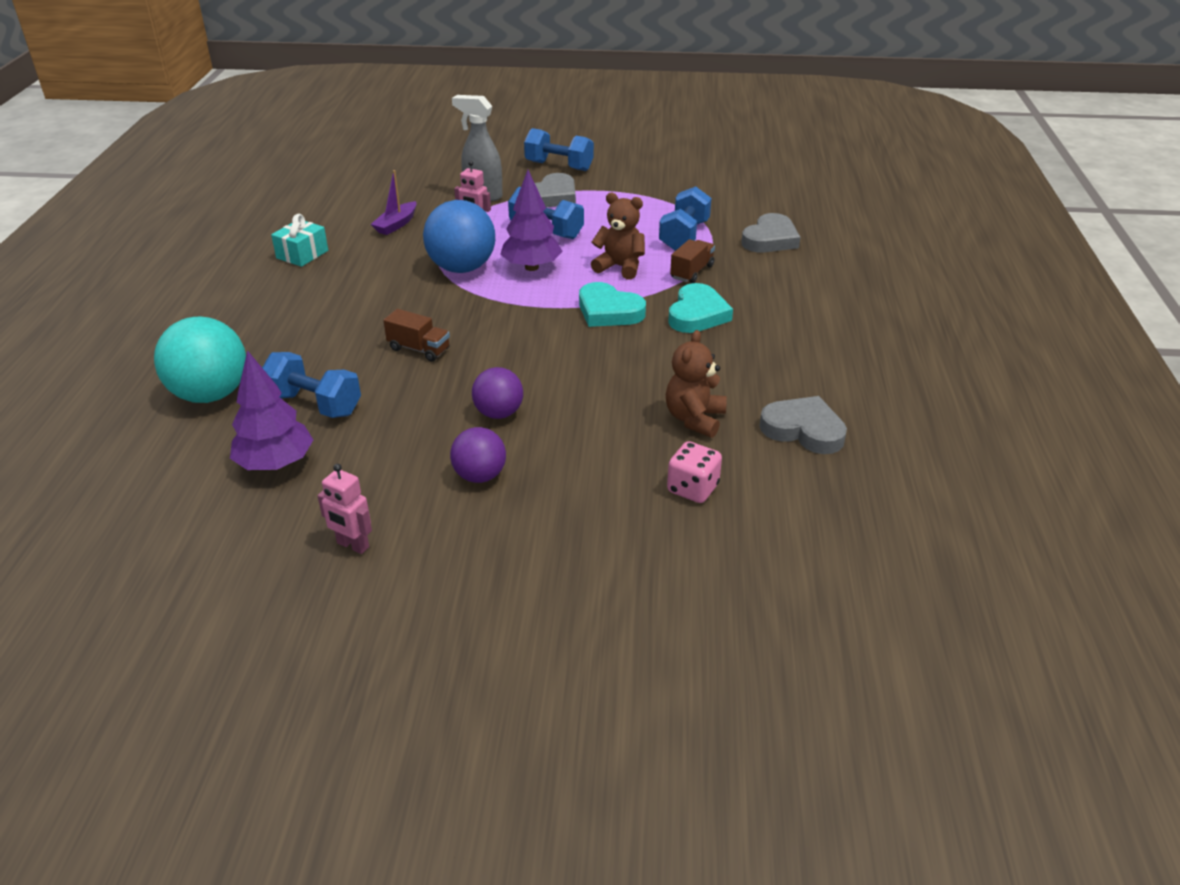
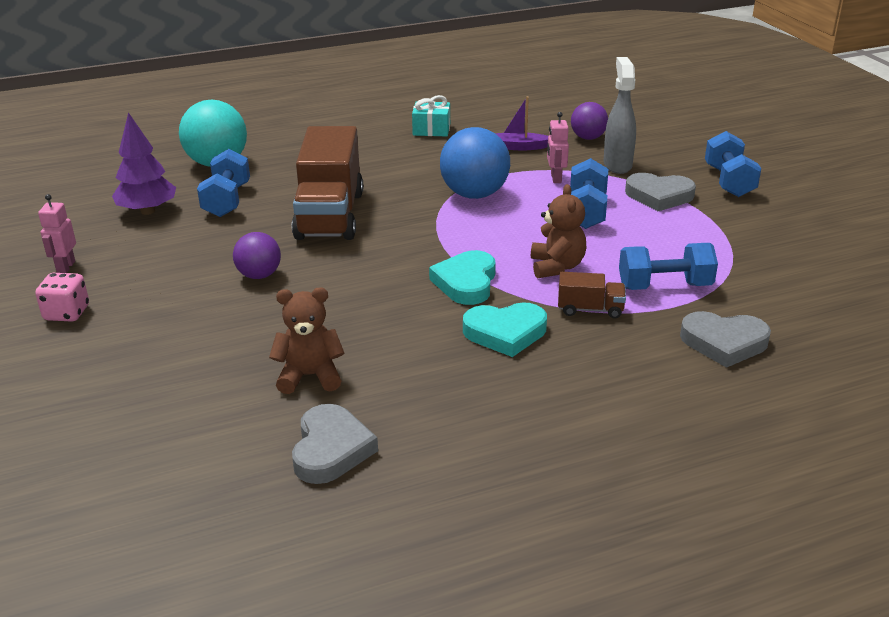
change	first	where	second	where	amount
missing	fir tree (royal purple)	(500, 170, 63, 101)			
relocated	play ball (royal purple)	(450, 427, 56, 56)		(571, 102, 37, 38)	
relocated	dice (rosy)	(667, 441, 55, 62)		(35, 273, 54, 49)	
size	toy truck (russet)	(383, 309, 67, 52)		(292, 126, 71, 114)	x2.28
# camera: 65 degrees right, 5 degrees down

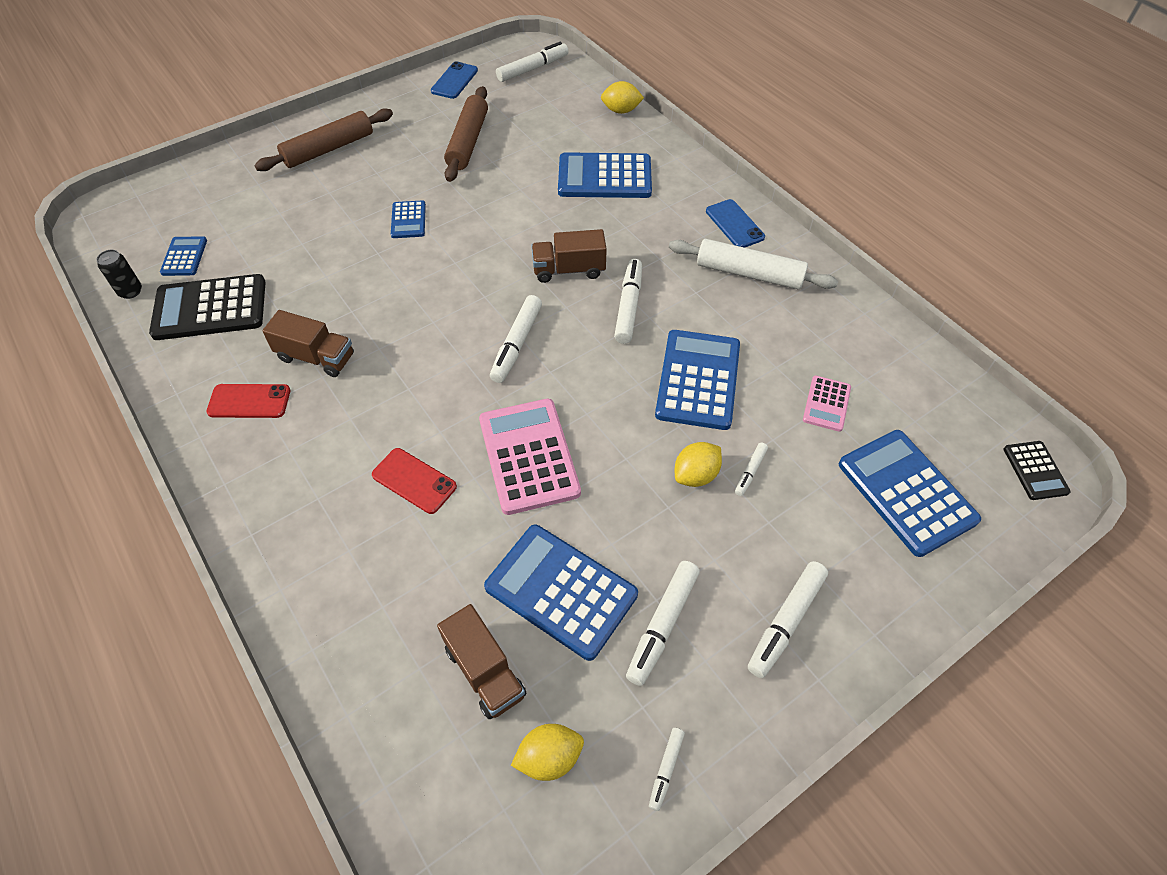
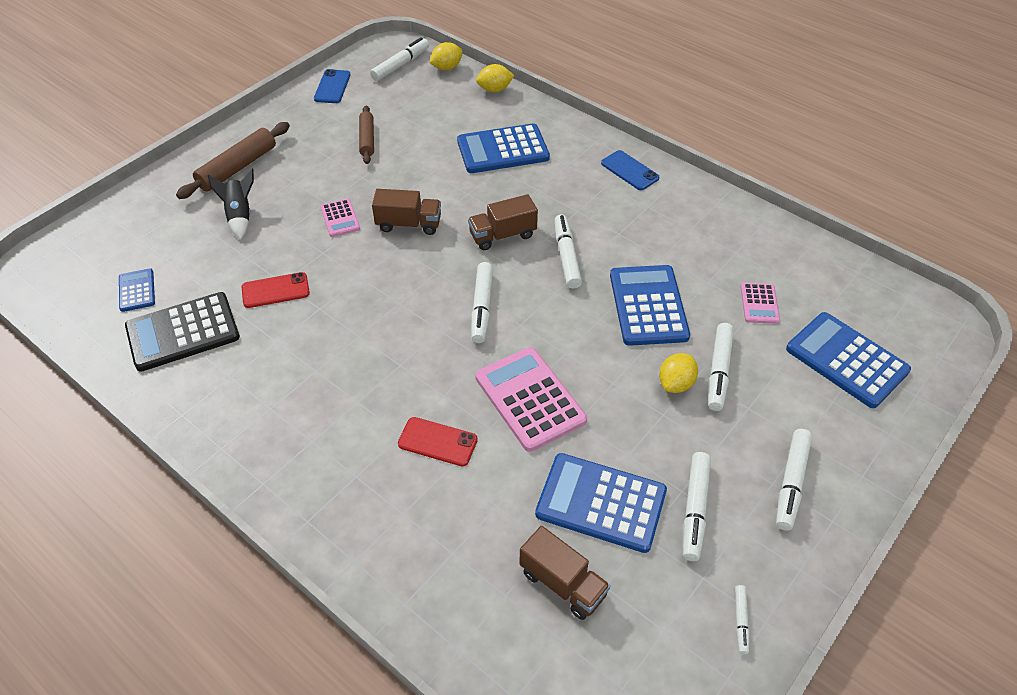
change	first	where	second	where	amount
missing	tin (black)	(96, 250, 46, 49)			
missing	pastry roller (pure white)	(669, 239, 169, 50)			
missing	calculator (black)	(1004, 441, 67, 59)			
appeared			toy rocket (black)	(208, 169, 46, 71)	
relocated	mobile phone (crimson)	(206, 384, 85, 34)		(242, 272, 68, 36)	
relocated	toy truck (russet)	(262, 310, 92, 67)		(372, 189, 69, 46)	
relocated	toy lemon (bright yellow)	(511, 724, 73, 57)		(429, 42, 34, 28)	
colour	calculator (blue)	(391, 200, 35, 38)	calculator (rosy)	(320, 199, 40, 38)	
size	pastry roller (russet)	(444, 86, 44, 96)		(359, 105, 15, 59)	x0.65
size	felt pen (pure white)	(735, 443, 33, 53)		(708, 323, 26, 88)	x1.86
# camera: 15 degrees left, 5 degrees down

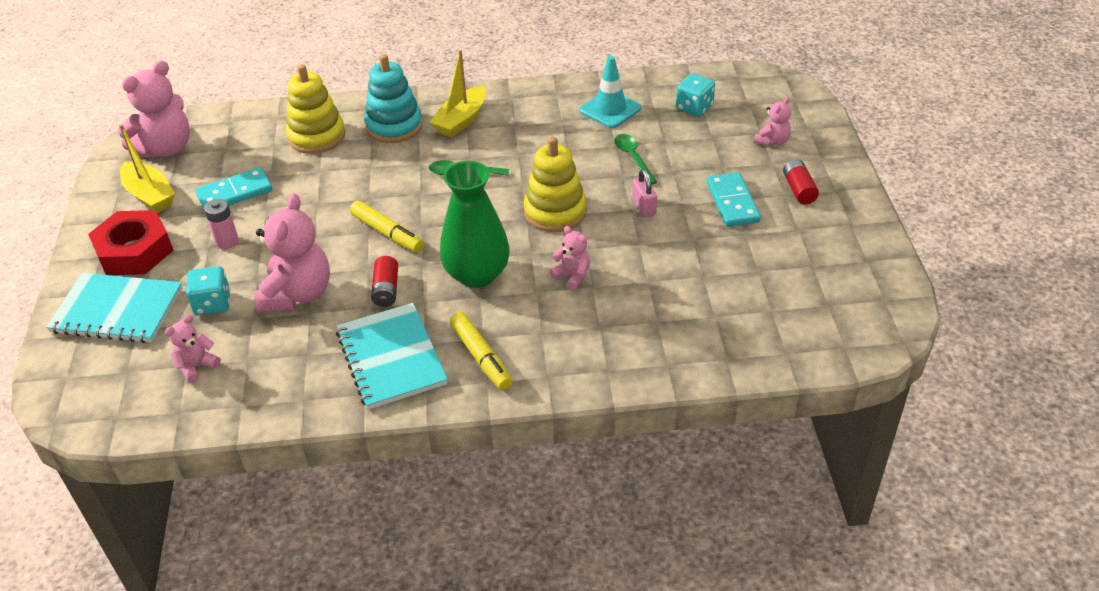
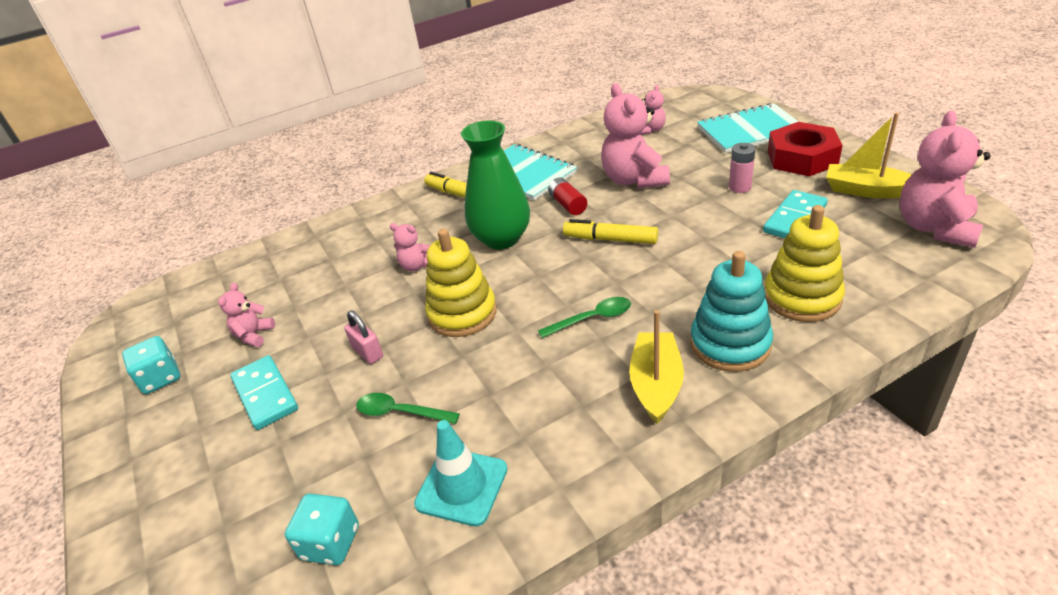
change	first	where	second	where	amount
missing	power cell (crimson)	(783, 159, 36, 46)			
relocated	dice (aqua)	(186, 266, 44, 50)		(122, 336, 58, 58)	
relocated	stuffed bear (rosy)	(754, 97, 37, 49)		(218, 283, 57, 64)	
spun	teaspoon (leaf-green)	(614, 134, 43, 51)		(356, 393, 104, 31)	150 degrees clockwise
# camera: 160 degrees right, 5 degrees down

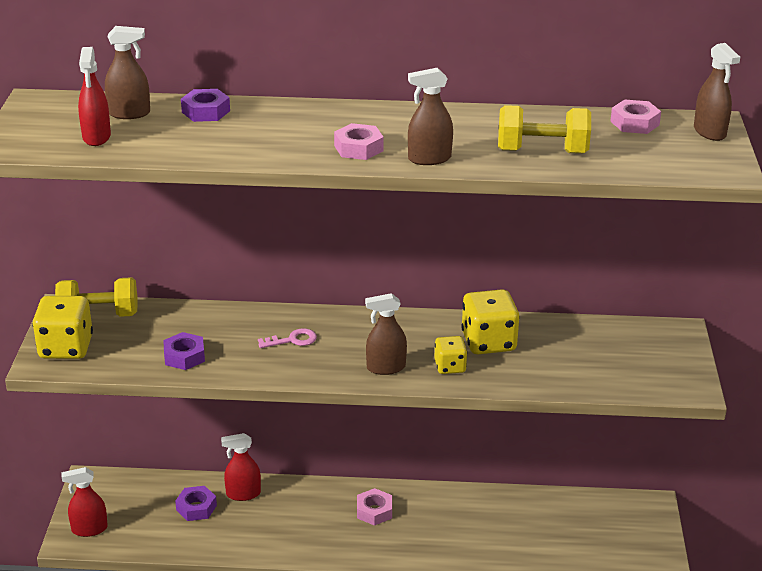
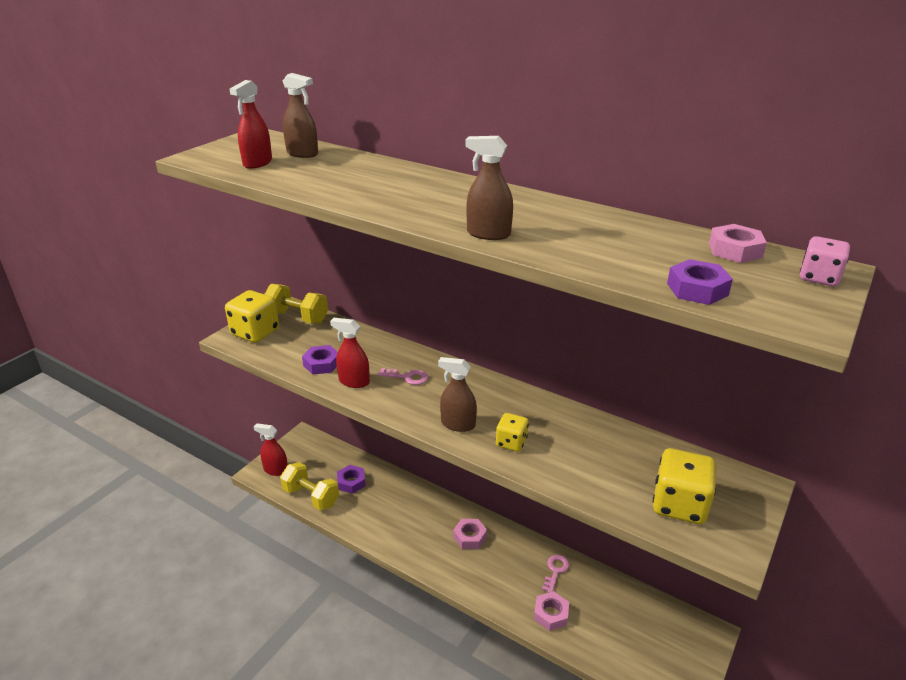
change	first	where	second	where	amount
appeared			key (rosy)	(542, 555, 27, 38)	
relocated	nut (royal purple)	(181, 89, 49, 33)		(667, 259, 66, 46)	
relocated	sprayer (crimson)	(221, 433, 40, 68)		(330, 318, 40, 70)	
relocated	nut (rosy)	(334, 123, 50, 37)		(534, 591, 35, 40)	
relocated	dice (bright yellow)	(461, 289, 59, 65)		(653, 448, 63, 76)	
relocated	free weight (bright yellow)	(498, 105, 93, 49)		(280, 462, 59, 48)	
exchanged	sprayer (russet)	(694, 43, 46, 98)	dice (rosy)	(800, 236, 50, 51)	
# camera: 30 degrees right, 0 degrees up

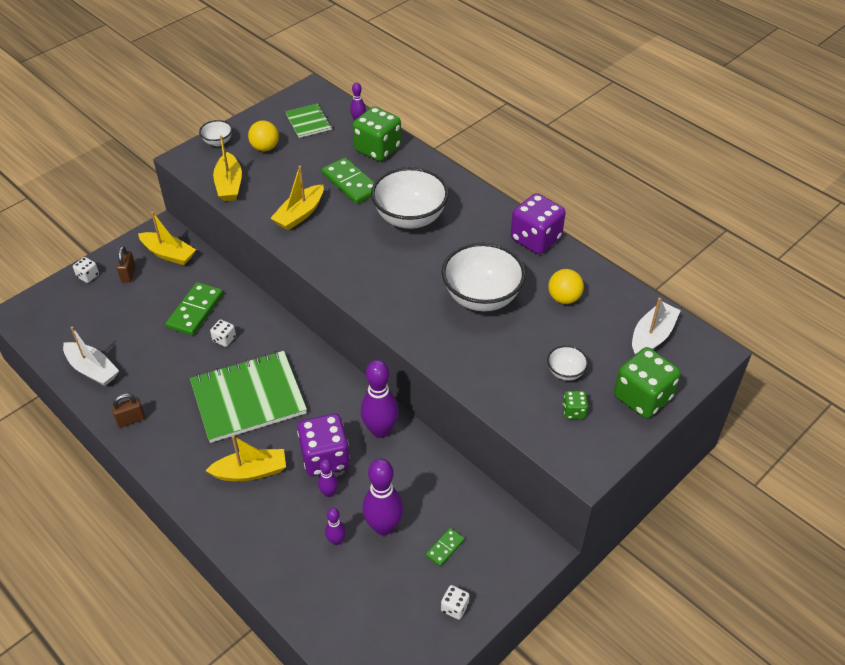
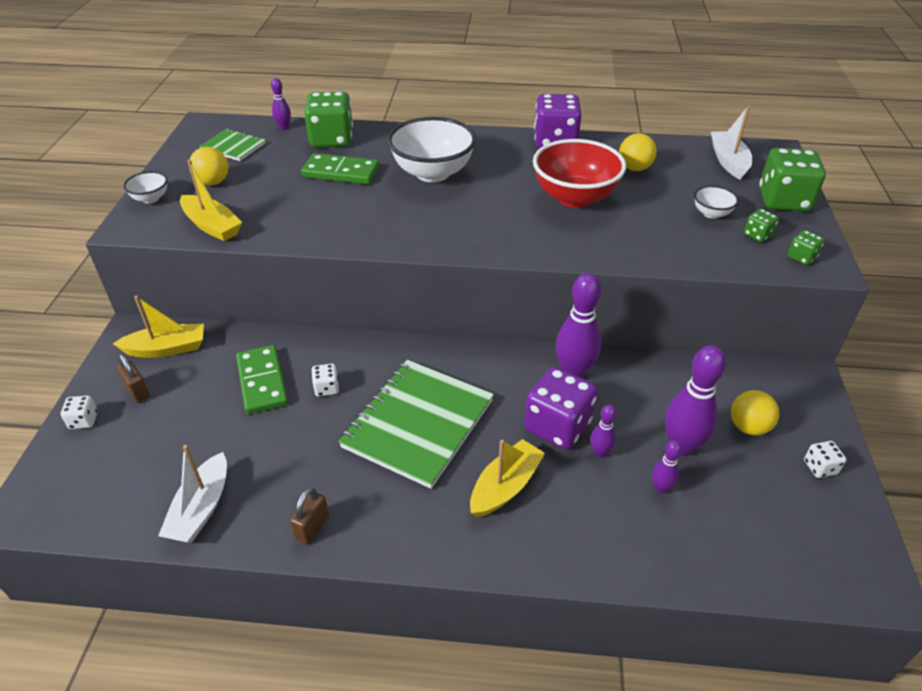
change	first	where	second	where	amount
missing	sailboat (bright yellow)	(271, 166, 53, 65)			
appeared			dice (leaf-green)	(787, 230, 38, 35)	
exchanged	domino tile (leaf-green)	(426, 528, 39, 38)	play ball (bright yellow)	(731, 390, 48, 45)	
colour	bowl (pure white)	(442, 243, 84, 68)	bowl (crimson)	(533, 139, 93, 69)	
spun	sailboat (pure white)	(63, 326, 56, 60)		(158, 445, 69, 98)	105 degrees clockwise
# camera: 40 degrees left, 5 degrees down

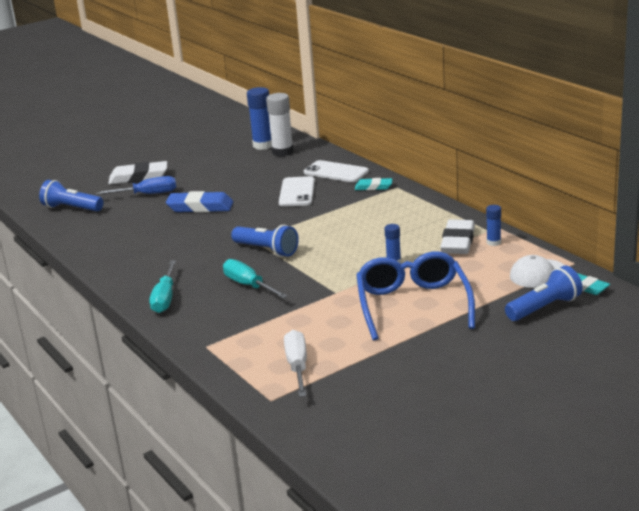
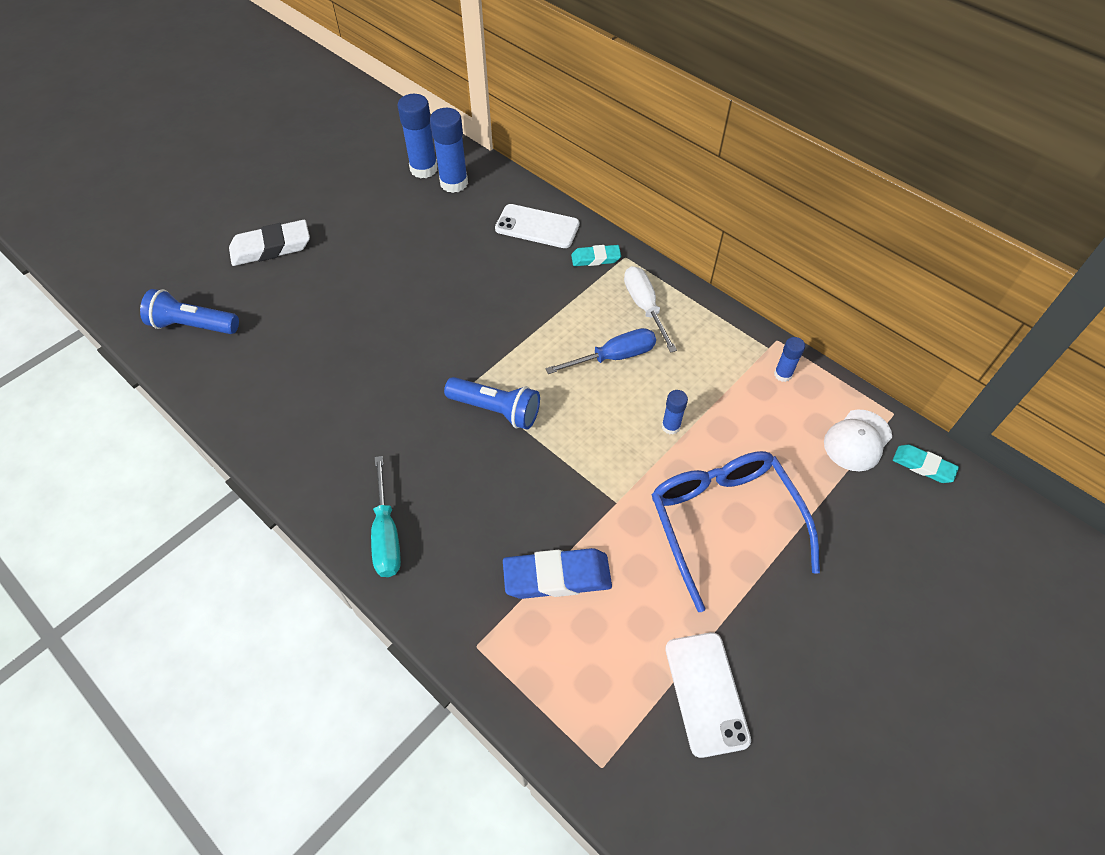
change	first	where	second	where	amount
missing	screwdriver (aqua)	(223, 259, 65, 40)			
missing	gum eraser (pure white)	(440, 219, 35, 35)			
missing	flashlight (blue)	(505, 265, 78, 56)			
relocated	screwdriver (blue)	(96, 176, 80, 19)		(546, 328, 110, 46)	
relocated	gum eraser (blue)	(166, 191, 67, 22)		(503, 548, 109, 51)	
relocated	mobile phone (pure white)	(279, 176, 36, 31)		(665, 632, 86, 126)	
relocated	screwdriver (pure white)	(284, 330, 23, 67)		(624, 266, 53, 87)	
colour	glue (pure white)	(266, 93, 28, 63)	glue (blue)	(430, 108, 38, 85)	
# camera: 15 degrees left, 30 degrees up

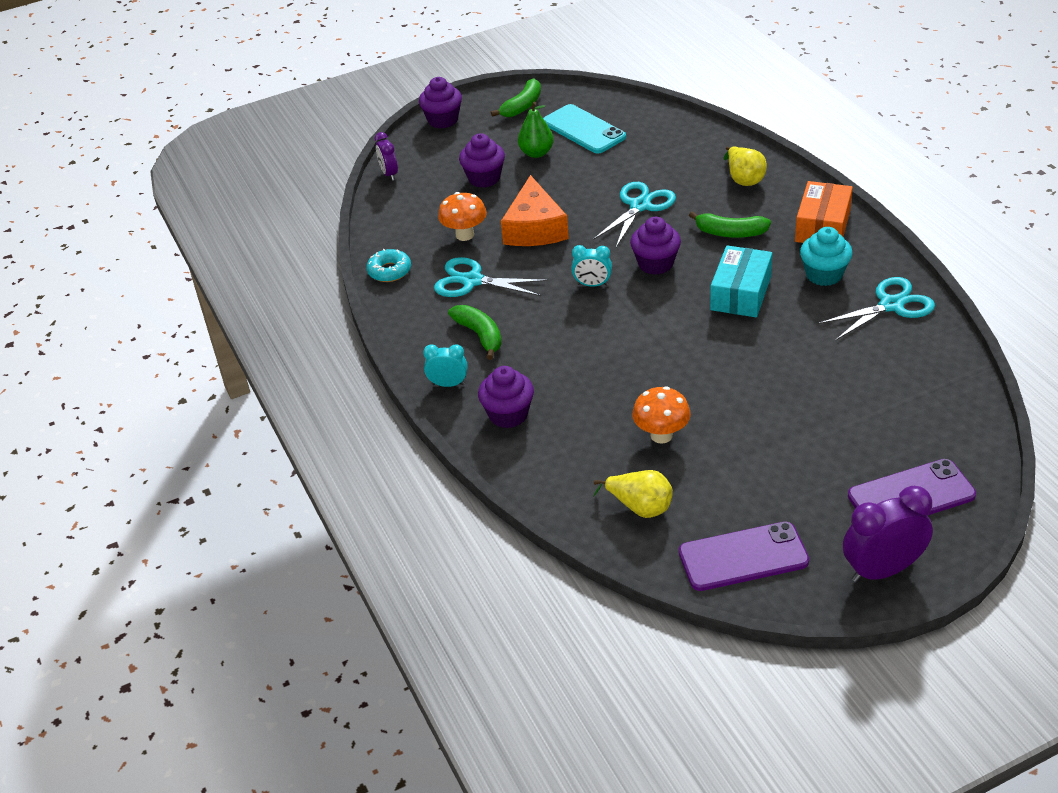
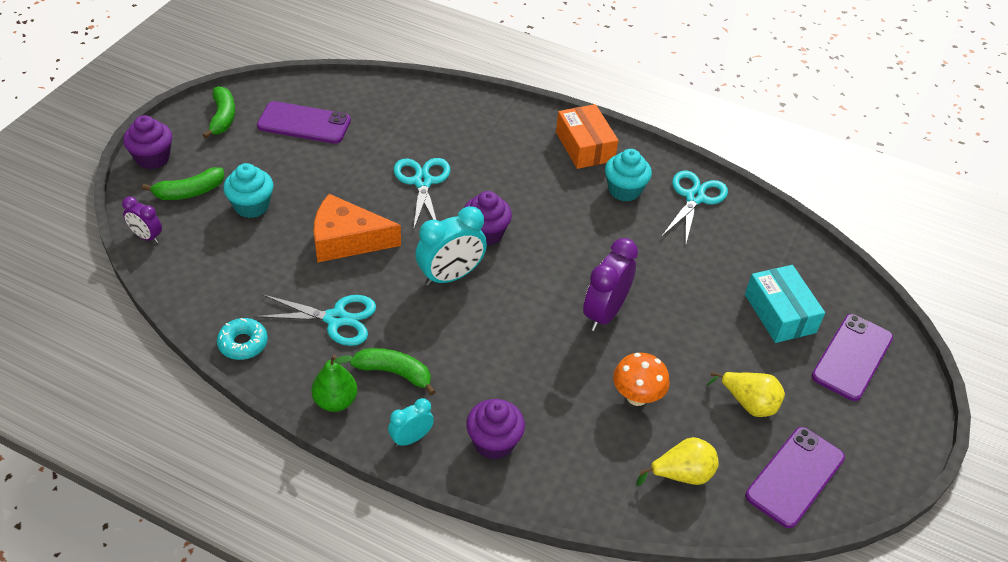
change	first	where	second	where	amount
missing	fungus (bright orange)	(438, 192, 49, 49)			
relocated	toy pear (leaf-green)	(518, 102, 36, 56)		(311, 355, 47, 57)	
relocated	banana fruit (leaf-green)	(689, 211, 82, 27)		(142, 167, 82, 33)	
relocated	parcel (aqua)	(710, 245, 63, 72)		(745, 265, 80, 78)	
relocated	toy pear (bright yellow)	(724, 146, 43, 40)		(706, 372, 79, 45)	
relocated	alarm clock (royal purple)	(843, 486, 90, 97)		(583, 238, 55, 93)	
colour	cupcake (royal purple)	(459, 134, 46, 54)	cupcake (aqua)	(223, 163, 51, 55)	
colour	mobile phone (aqua)	(543, 104, 83, 49)	mobile phone (royal purple)	(257, 101, 94, 43)	
spun	shears (aqua)	(434, 257, 114, 40)		(254, 294, 122, 52)	150 degrees counterclockwise
spun	cheese wedge (bright orange)	(501, 175, 68, 71)		(314, 194, 87, 68)	135 degrees clockwise
size	alarm clock (aqua)	(571, 245, 41, 42)		(415, 206, 72, 80)	x1.76
# camera: 45 degrees left, 5 degrees up

